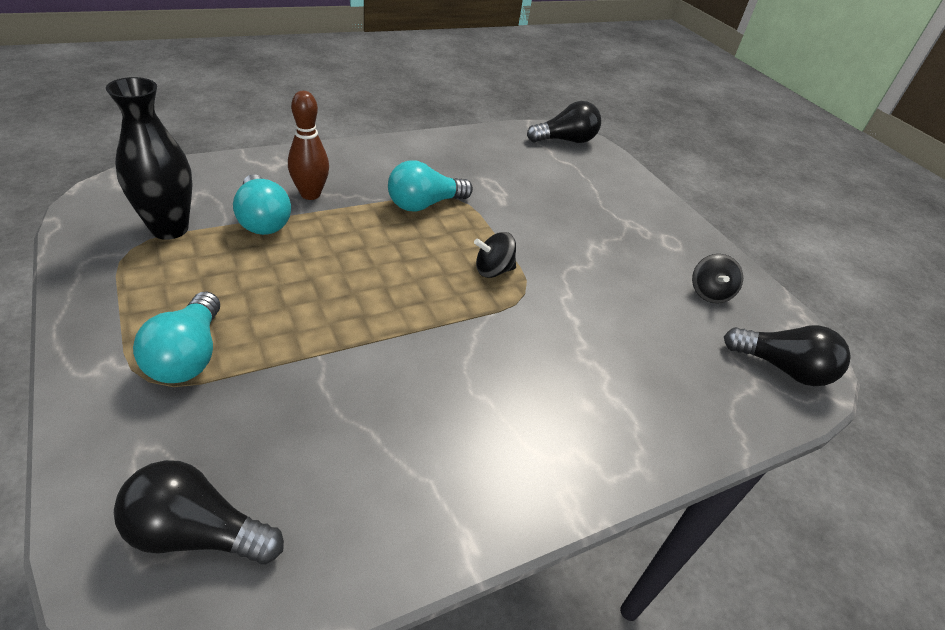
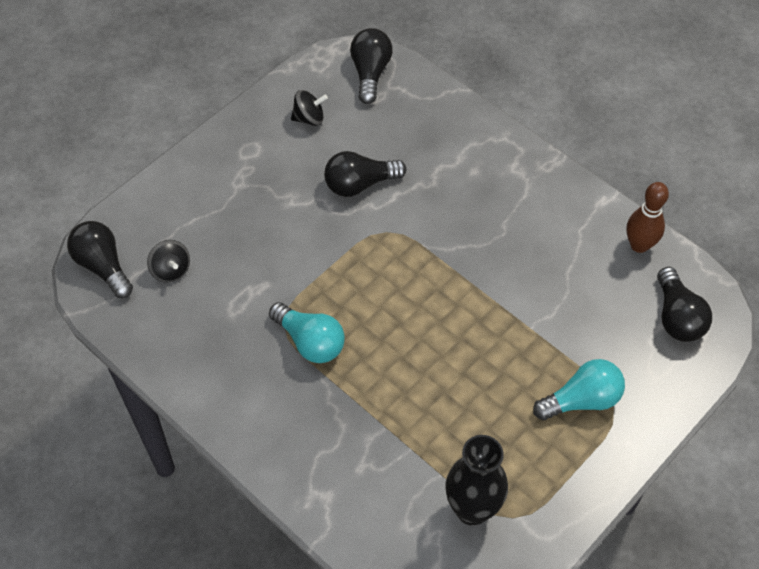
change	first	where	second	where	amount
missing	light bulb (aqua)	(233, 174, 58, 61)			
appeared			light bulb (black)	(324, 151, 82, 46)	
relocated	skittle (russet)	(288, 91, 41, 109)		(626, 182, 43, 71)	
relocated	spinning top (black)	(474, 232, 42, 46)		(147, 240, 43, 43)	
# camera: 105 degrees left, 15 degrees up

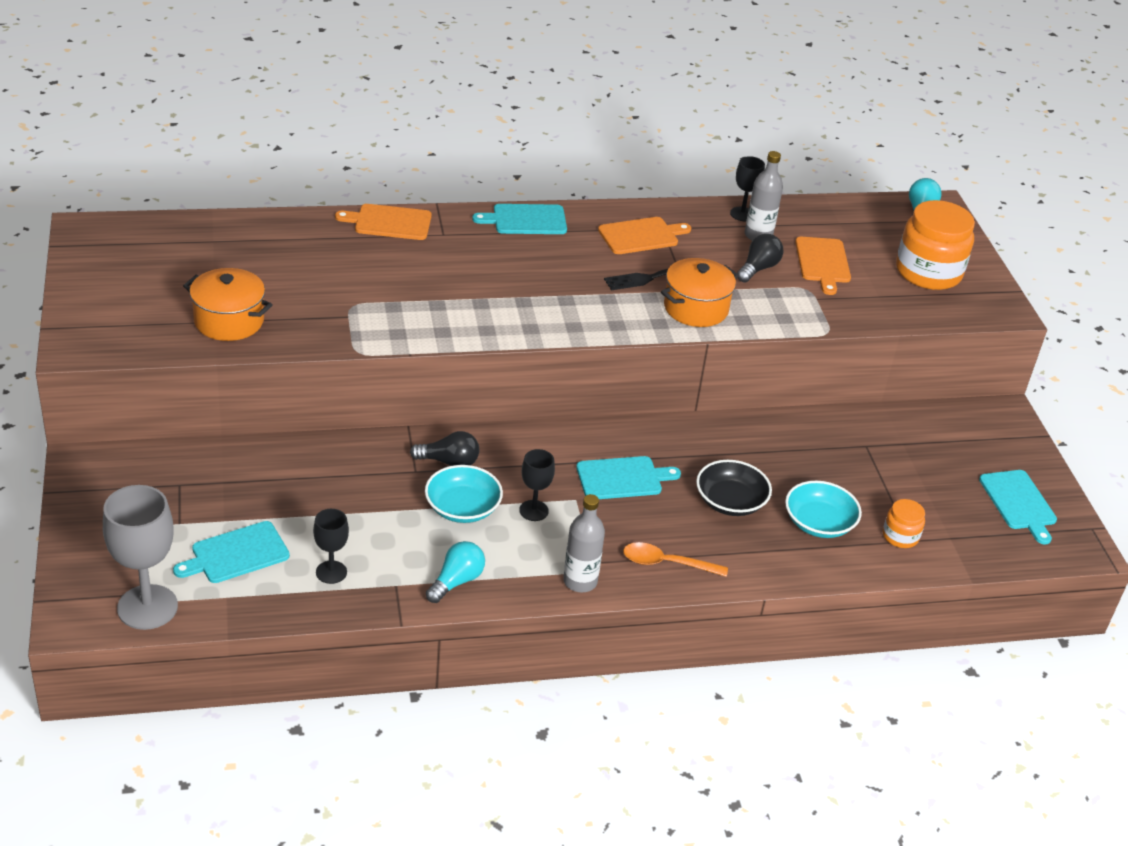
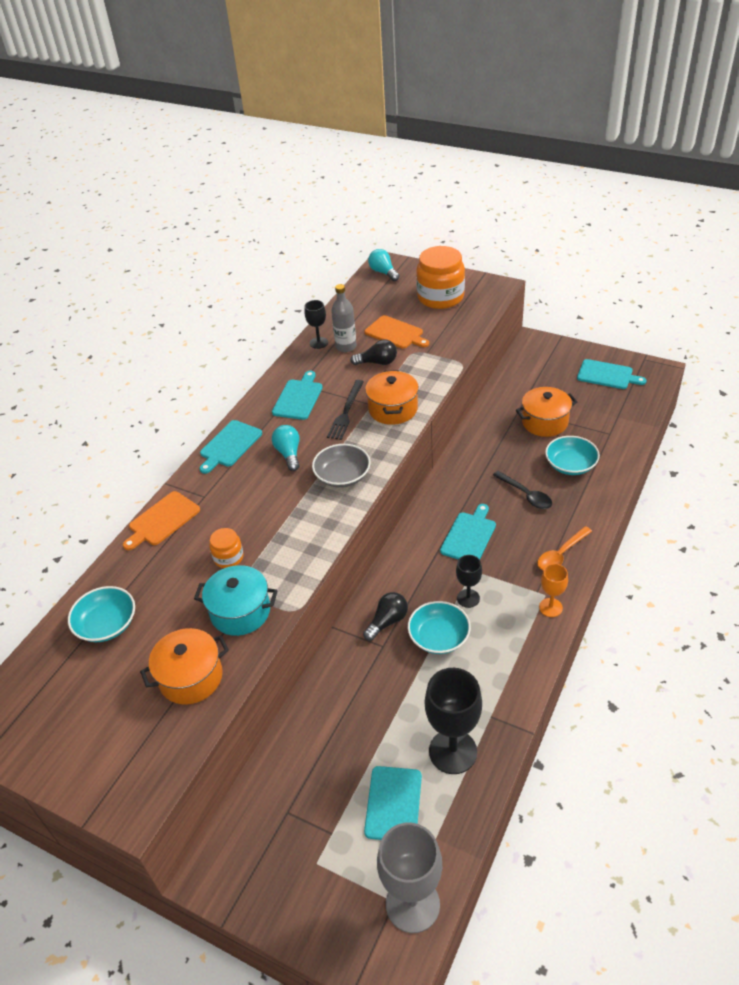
change	first	where	second	where	amount
appeared			bowl (aqua)	(68, 586, 67, 56)	
appeared			stockpot (aqua)	(194, 565, 84, 71)	
appeared			bowl (grey)	(312, 444, 58, 44)	
appeared			stockpot (bright orange)	(516, 387, 61, 50)	
relocated	light bulb (aqua)	(426, 541, 59, 62)		(272, 425, 28, 46)	
relocated	preserve jar (bright orange)	(883, 499, 42, 49)		(209, 528, 35, 40)	
exchanged	bottle (grey)	(563, 494, 42, 98)	goblet (bright orange)	(539, 564, 29, 53)	
exchanged	bowl (black)	(696, 460, 76, 56)	teaspoon (black)	(493, 471, 59, 38)	
colour	bread board (bright orange)	(598, 217, 93, 37)	bread board (aqua)	(272, 371, 51, 49)	
spun	light bulb (black)	(737, 234, 47, 49)		(350, 339, 47, 26)	105 degrees clockwise
size	goblet (black)	(313, 509, 36, 75)		(425, 668, 57, 106)	x1.84
# camera: 45 degrees left, 5 degrees up

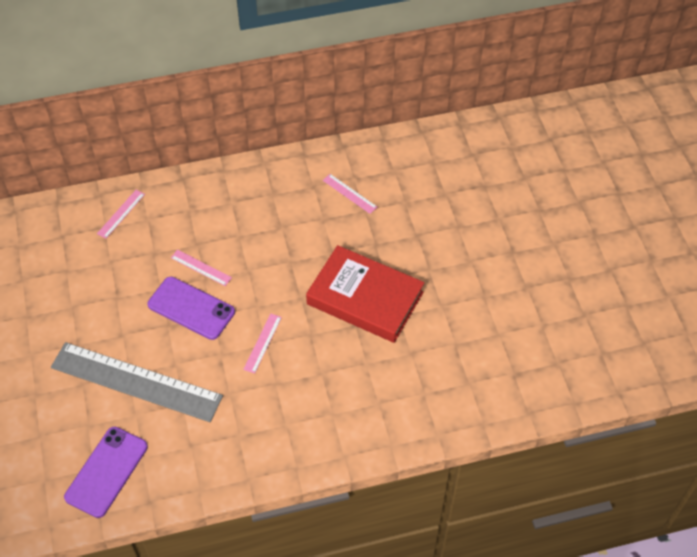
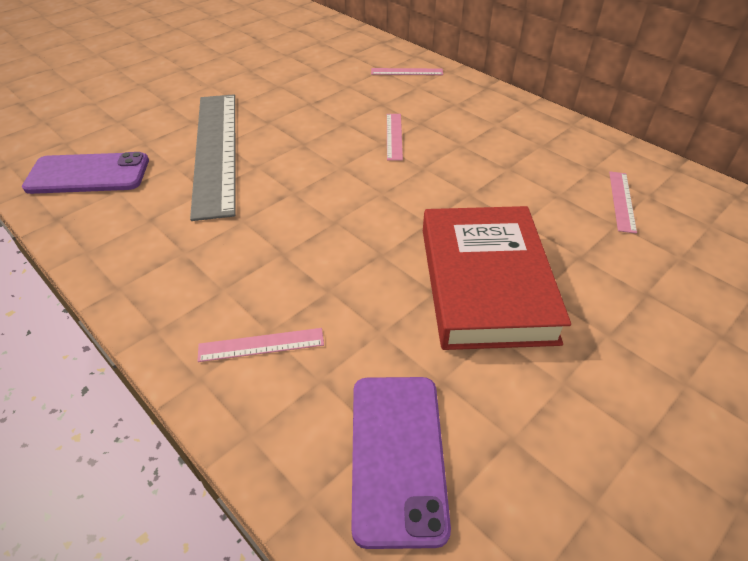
change	first	where	second	where	amount
relocated	mobile phone (royal purple)	(147, 277, 88, 63)		(351, 377, 100, 172)	
relocated	measuring stick (rosy)	(243, 314, 39, 60)		(198, 328, 126, 34)	
# camera: 60 degrees right, 10 degrees down

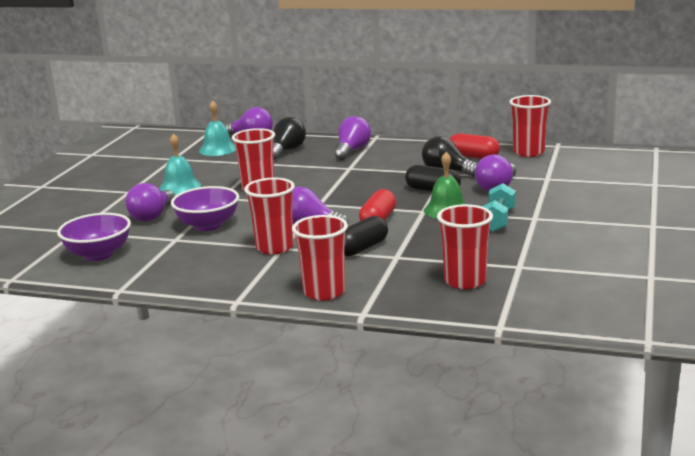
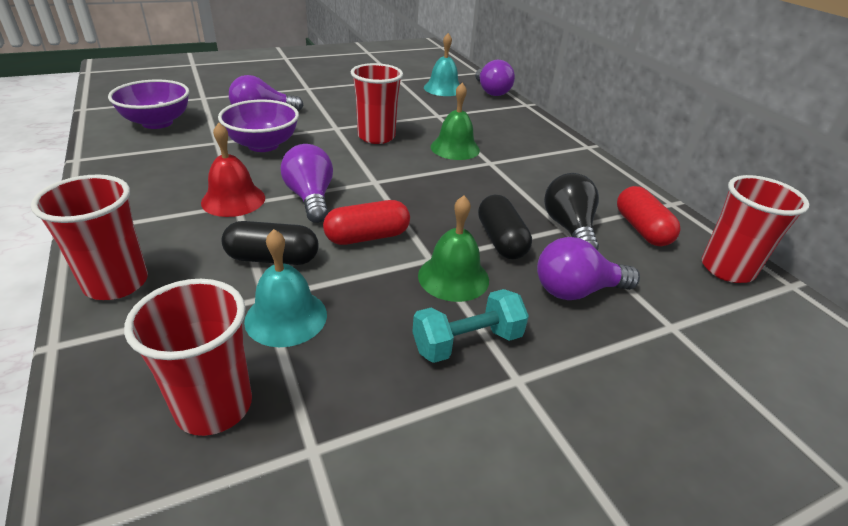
change	first	where	second	where	amount
missing	light bulb (black)	(273, 117, 33, 43)			
missing	light bulb (royal purple)	(335, 116, 36, 44)			
appeared			school bell (leaf-green)	(431, 83, 49, 77)	
relocated	school bell (aqua)	(159, 133, 42, 62)		(244, 229, 83, 118)	
exchanged	beaker (crimson)	(244, 178, 51, 76)	school bell (crimson)	(201, 122, 64, 95)	
# camera: 45 degrees right, 15 degrees up

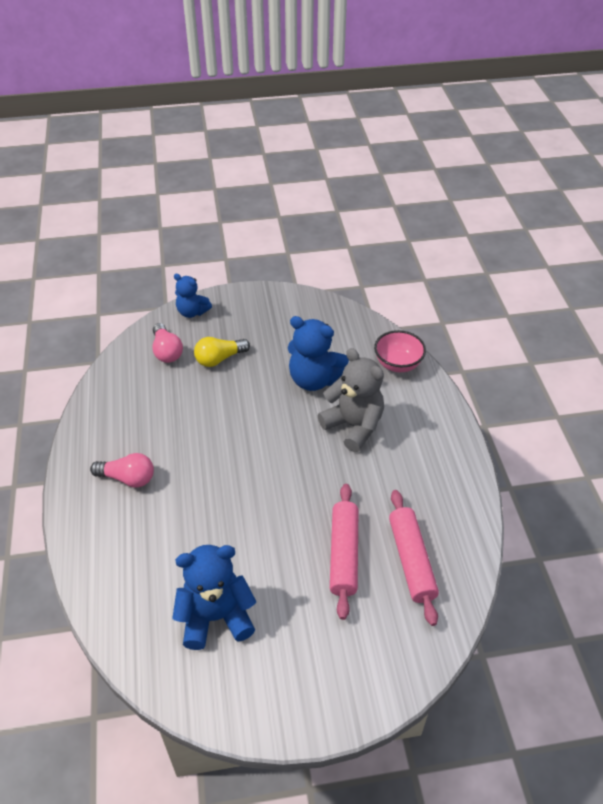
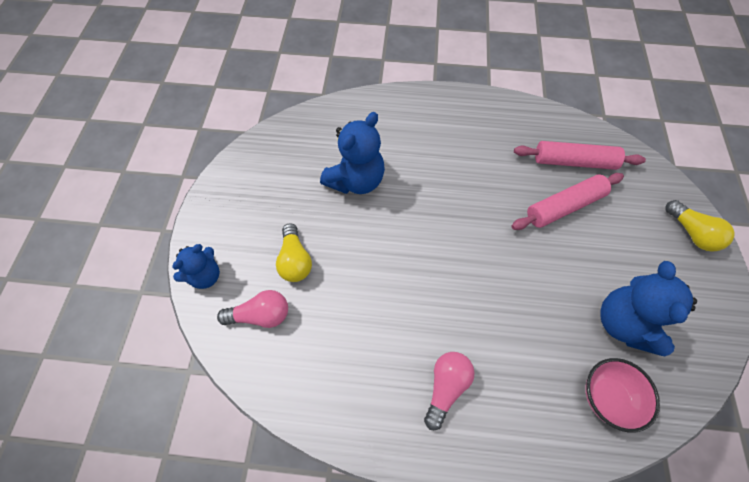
change	first	where	second	where	amount
missing	stuffed bear (grey)	(318, 348, 66, 104)			
appeared			light bulb (bright yellow)	(665, 200, 70, 52)	
relocated	bowl (rosy)	(374, 330, 52, 42)		(585, 358, 75, 75)	
spun	pastry roller (rosy)	(330, 484, 29, 136)		(512, 173, 112, 57)	45 degrees counterclockwise
# camera: 75 degrees left, 15 degrees up

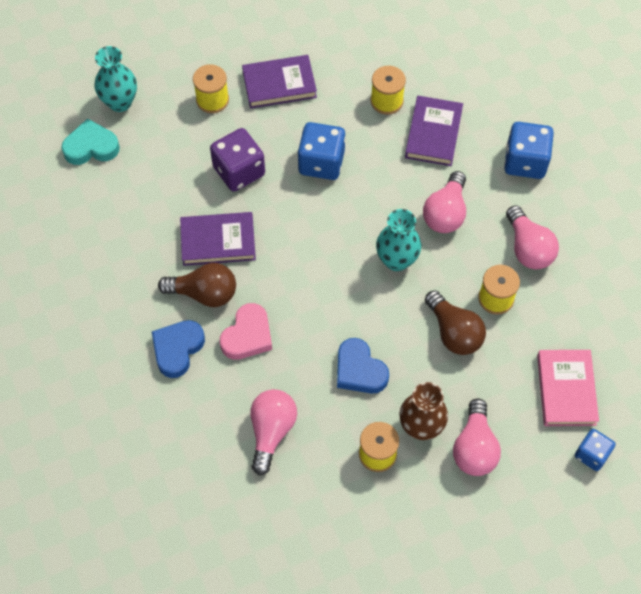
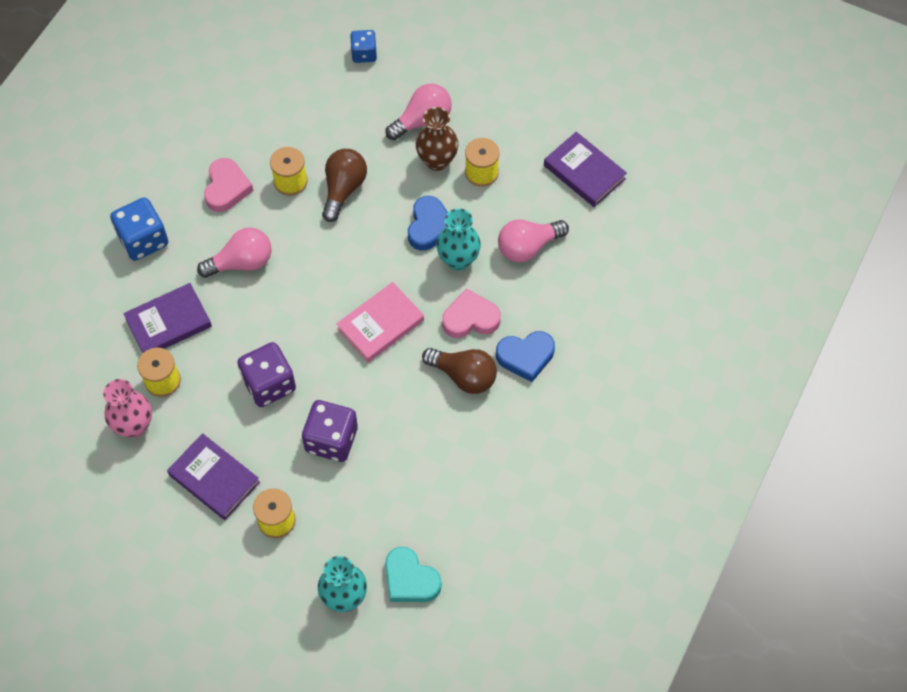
change	first	where	second	where	amount
appeared			flower vase (rosy)	(103, 379, 49, 59)	
relocated	hardcover (royal purple)	(180, 212, 76, 54)		(544, 132, 83, 75)	
relocated	flower vase (aqua)	(376, 209, 45, 62)		(436, 208, 45, 63)	
relocated	hardcover (rosy)	(537, 350, 62, 76)		(336, 282, 88, 81)	
exchanged	light bulb (rosy)	(506, 205, 53, 64)	heart (rosy)	(204, 158, 49, 54)	
colour	dice (blue)	(298, 122, 48, 58)	dice (royal purple)	(237, 342, 59, 65)	
spun	light bulb (russet)	(158, 263, 78, 44)		(422, 348, 75, 46)	150 degrees clockwise
# camera: 130 degrees left, 0 degrees up

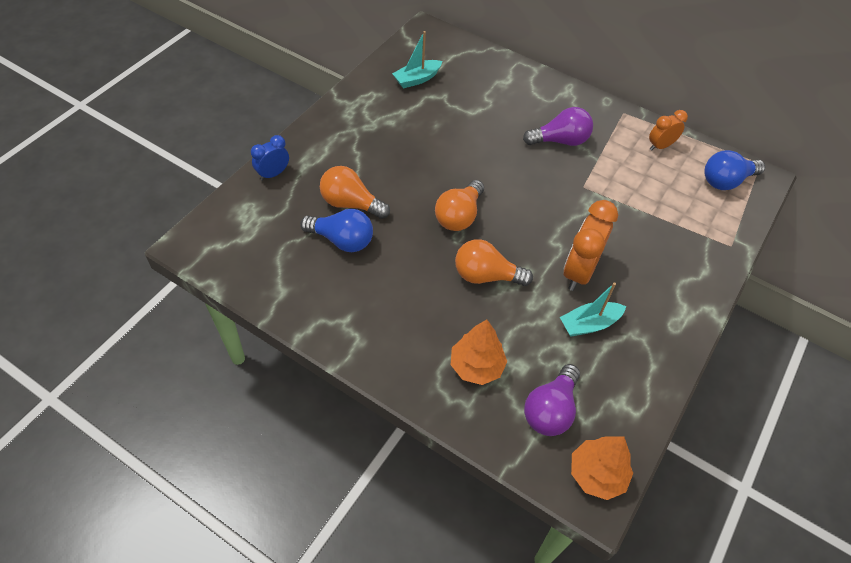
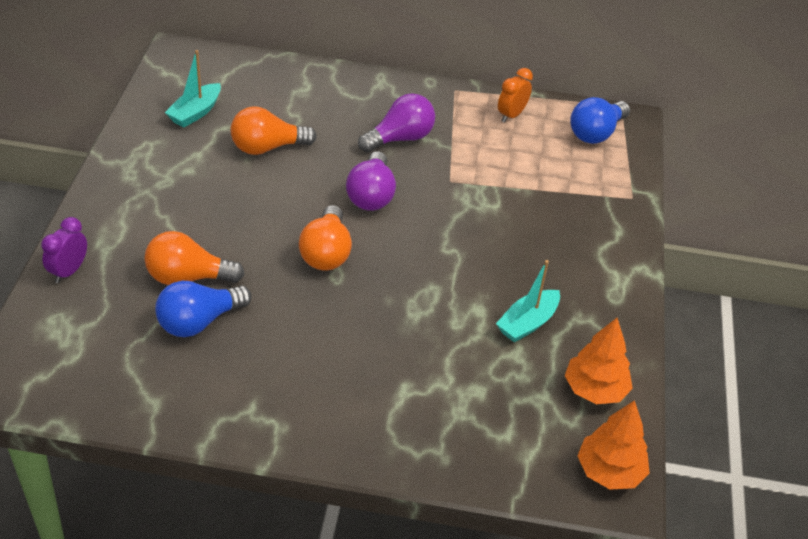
change	first	where	second	where	amount
missing	alarm clock (bright orange)	(563, 200, 55, 91)			
relocated	fir tree (bright orange)	(451, 319, 56, 66)		(565, 318, 68, 86)	
relocated	light bulb (bright orange)	(455, 239, 78, 47)		(230, 106, 87, 49)	
relocated	light bulb (royal purple)	(524, 364, 56, 72)		(346, 151, 50, 60)	
colour	alarm clock (blue)	(251, 135, 38, 46)	alarm clock (royal purple)	(41, 217, 46, 66)	
spun	light bulb (blue)	(300, 209, 73, 43)		(155, 281, 97, 56)	150 degrees clockwise
# camera: 25 degrees left, 10 degrees down

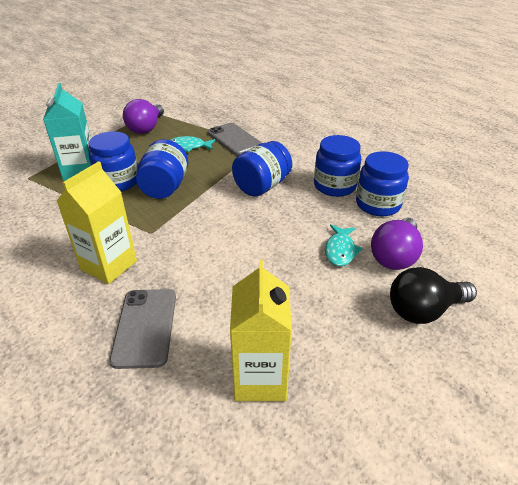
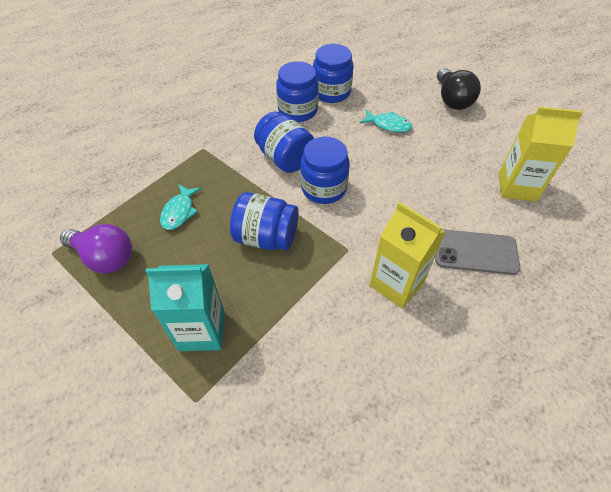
change	first	where	second	where	amount
missing	mobile phone (grey)	(208, 123, 54, 32)			
missing	light bulb (royal purple)	(371, 218, 52, 52)			
relocated	preserve jar (blue)	(88, 131, 50, 60)		(300, 137, 50, 67)	
# camera: 80 degrees left, 15 degrees up

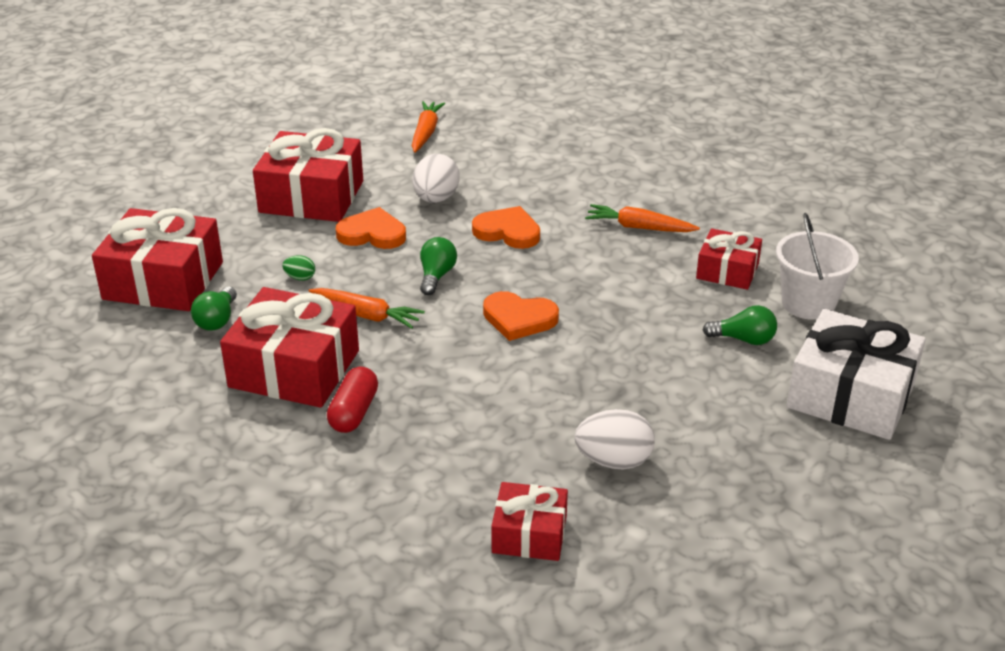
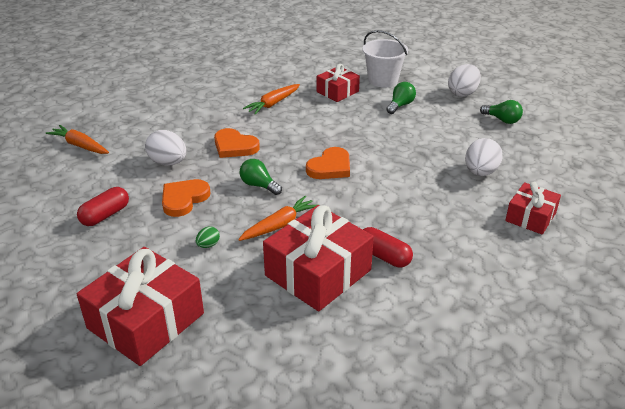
change	first	where	second	where	amount
relocated	light bulb (leaf-green)	(191, 287, 46, 44)		(480, 100, 43, 24)	
exchanged	gift (crimson)	(253, 128, 110, 94)	capsule (crimson)	(77, 187, 52, 39)	
exchanged	gift (pure white)	(786, 309, 140, 131)	egg (pure white)	(448, 64, 33, 33)	
spun	heart (bright orange)	(472, 206, 68, 43)		(214, 128, 46, 30)	105 degrees counterclockwise
# camera: 65 degrees left, 0 degrees up

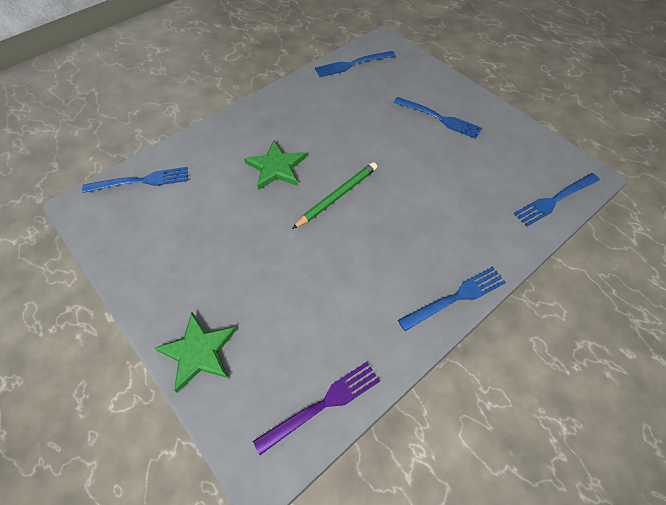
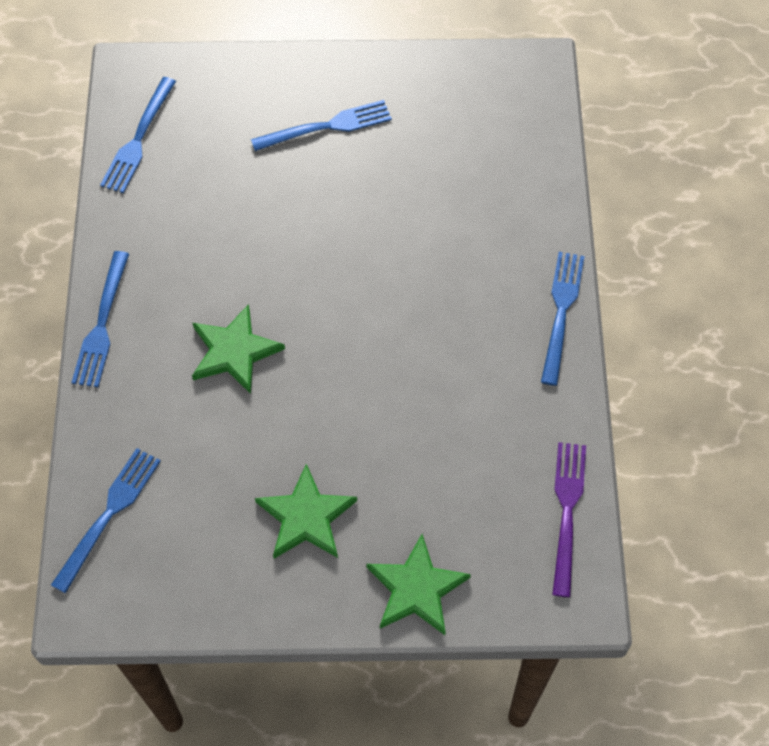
change	first	where	second	where	amount
missing	lead pencil (leaf-green)	(292, 162, 85, 67)			
appeared			five-pointed star (leaf-green)	(255, 464, 102, 95)	
relocated	dinner fork (blue)	(514, 173, 86, 53)		(71, 251, 58, 136)	
# camera: 50 degrees left, 5 degrees up

